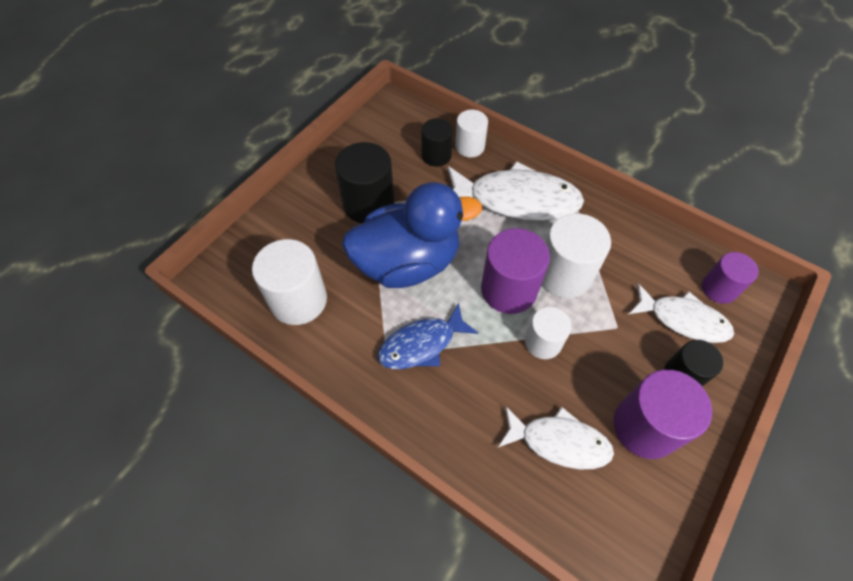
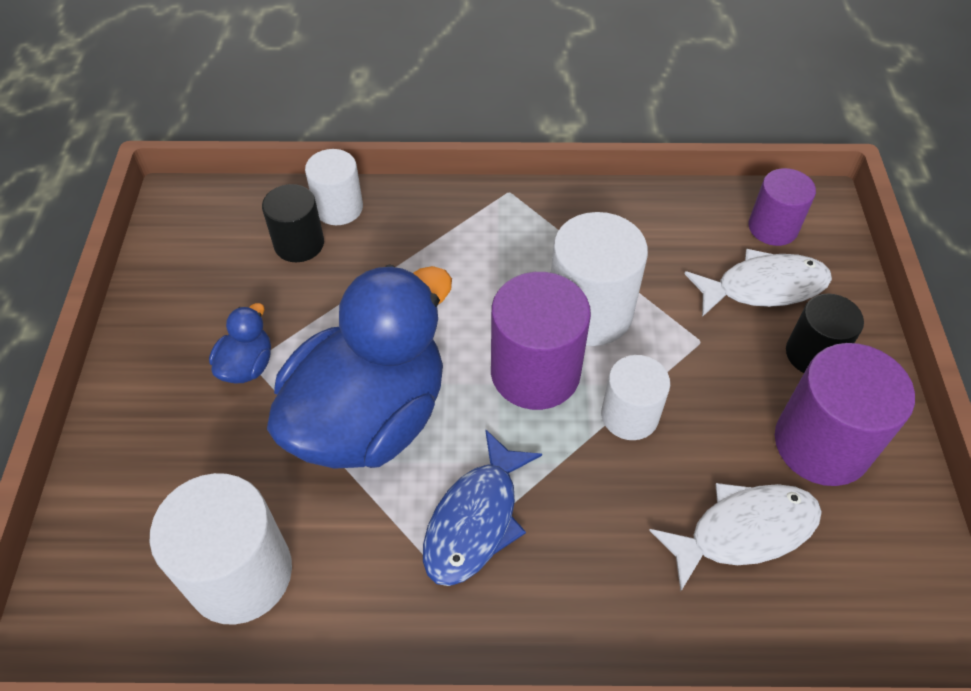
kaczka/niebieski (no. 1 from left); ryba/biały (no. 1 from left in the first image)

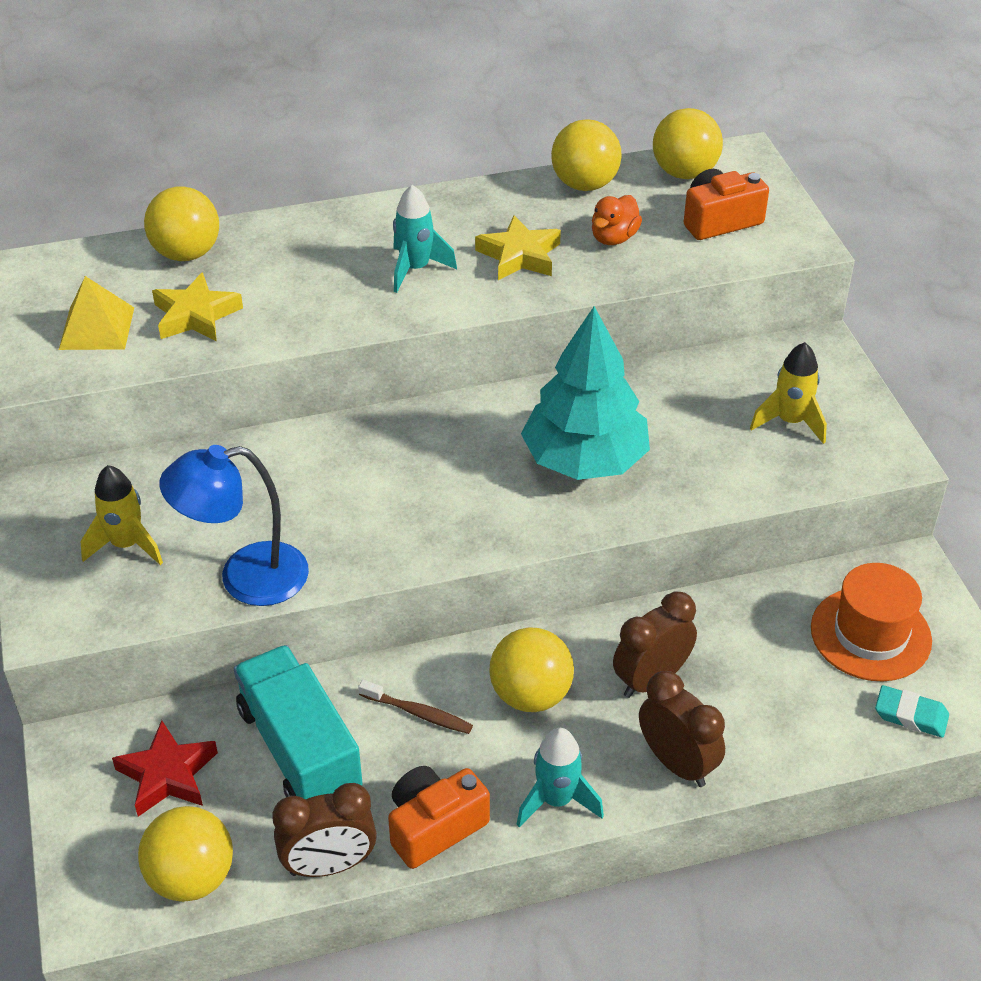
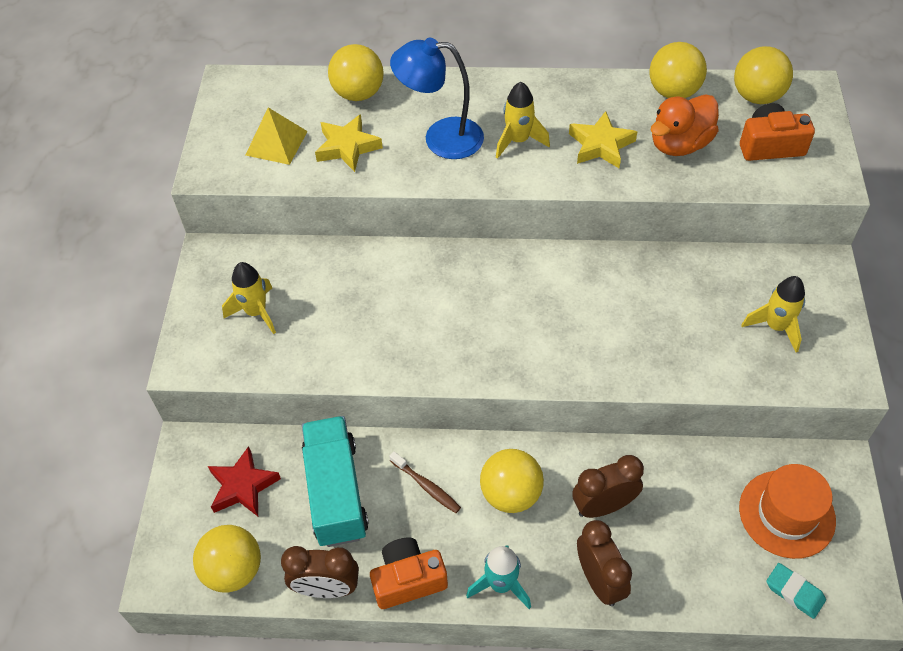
lampka/niebieski; rakieta/żółty (no. 2 from left); drzewko/turkusowy; kaczka/pomarańczowy

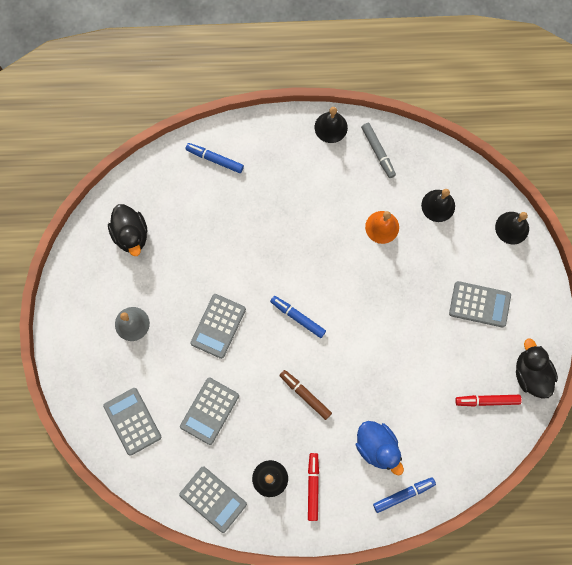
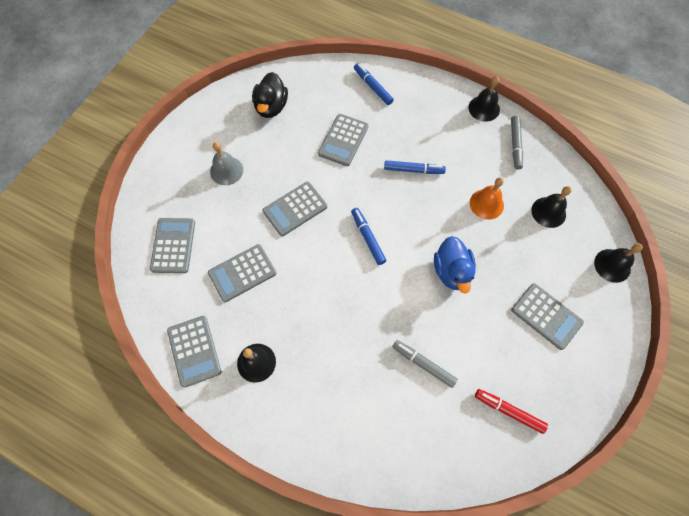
flamaster/brązowy; flamaster/czerwony (no. 1 from left in the first image); kaczka/niebieski; flamaster/niebieski (no. 3 from left); kaczka/czarny (no. 2 from left in the first image); kalkulator/szary (no. 5 from left); flamaster/szary (no. 1 from left)

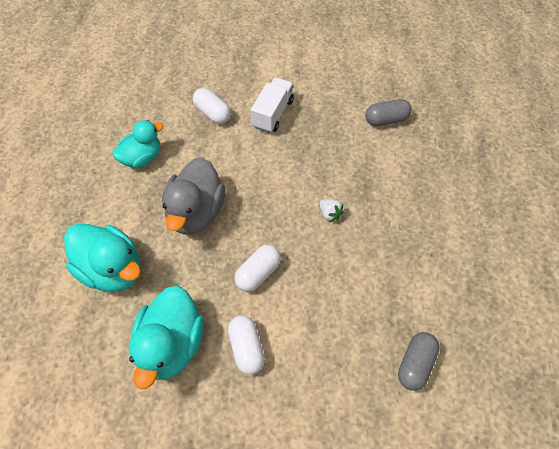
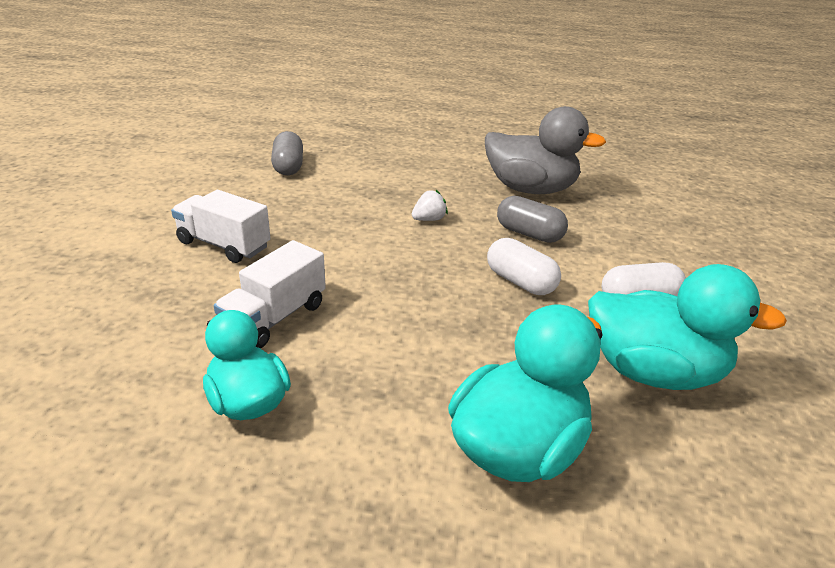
kaczka/szary; kapsułka/biały (no. 1 from left in the first image); kapsułka/szary (no. 2 from left); ciężarówka/biały (no. 2 from left)

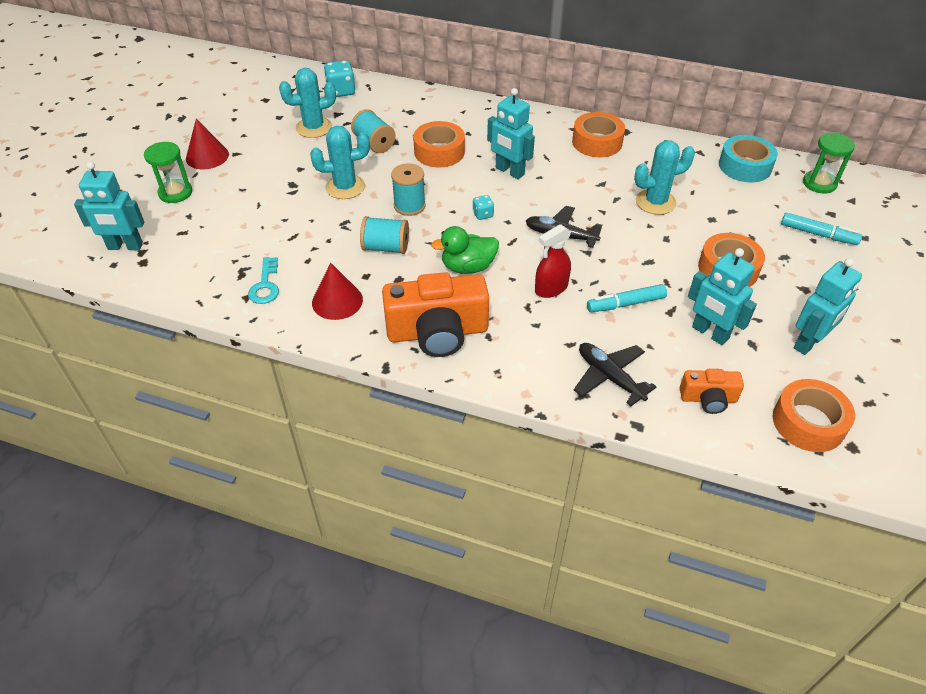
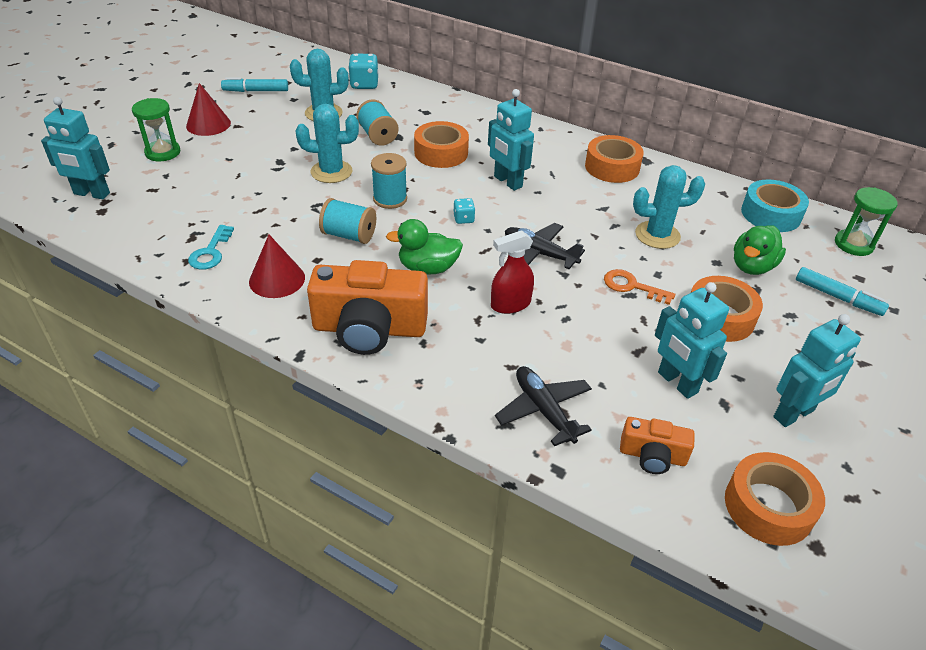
flamaster/turkusowy (no. 1 from left); klucz/pomarańczowy; kaczka/zielony (no. 2 from left)

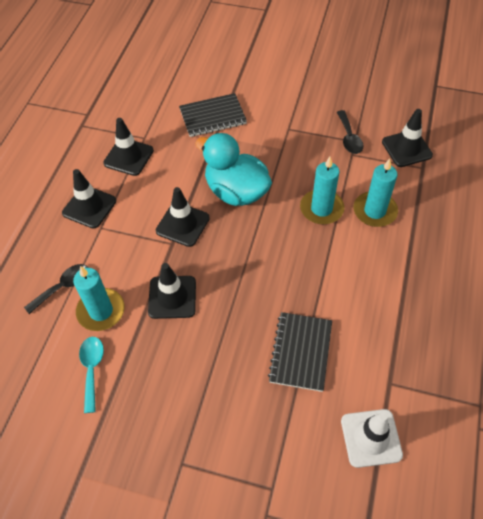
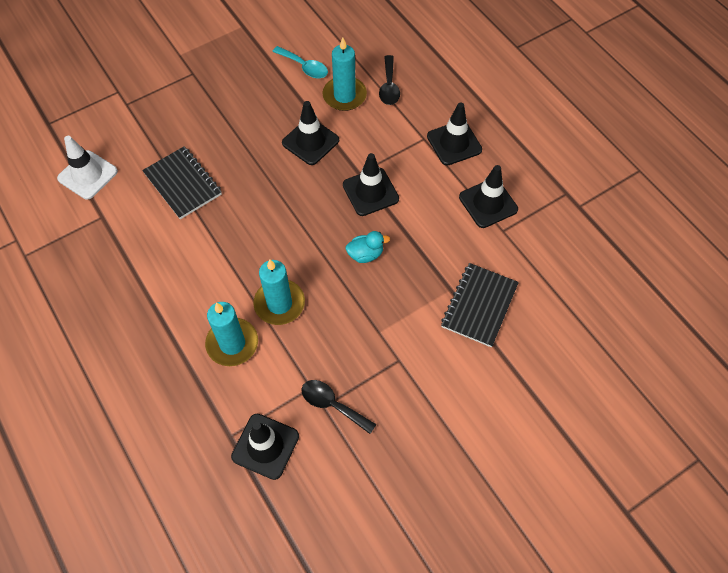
kaczka/turkusowy

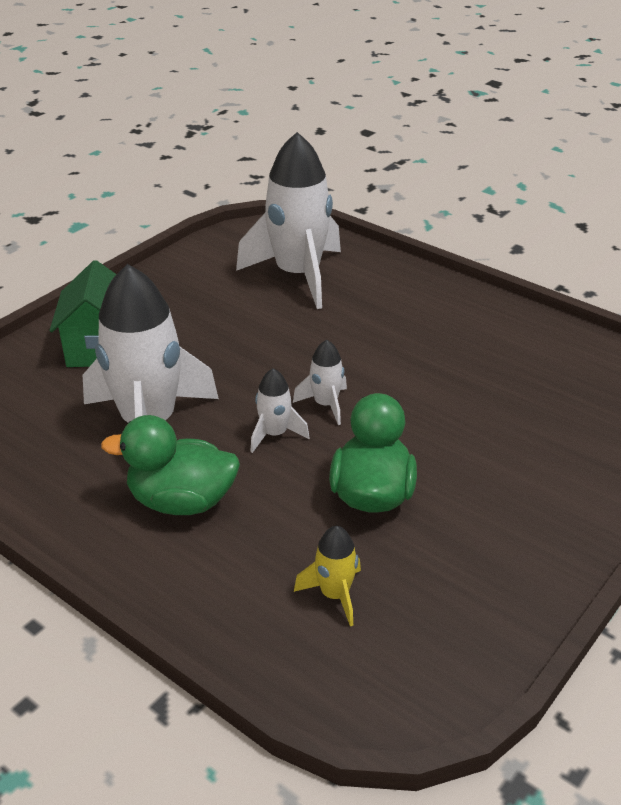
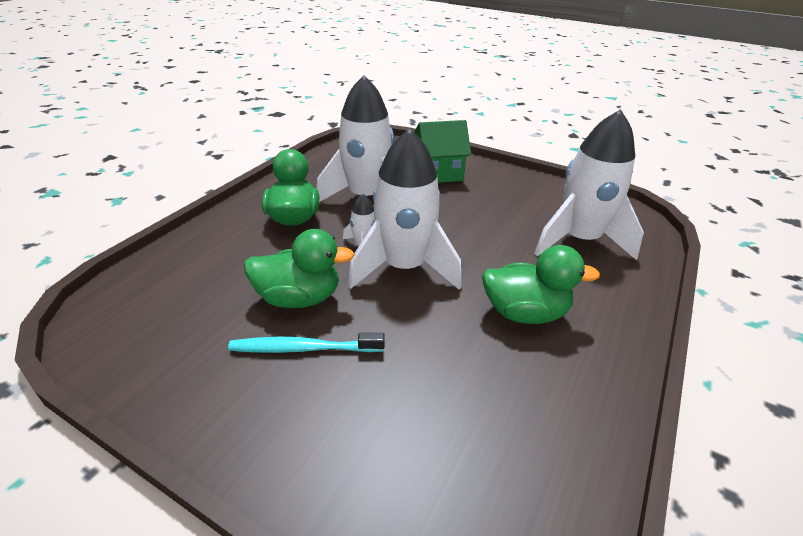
rakieta/biały (no. 3 from left); rakieta/żółty; szczoteczka do zębów/turkusowy; kaczka/zielony (no. 3 from left)

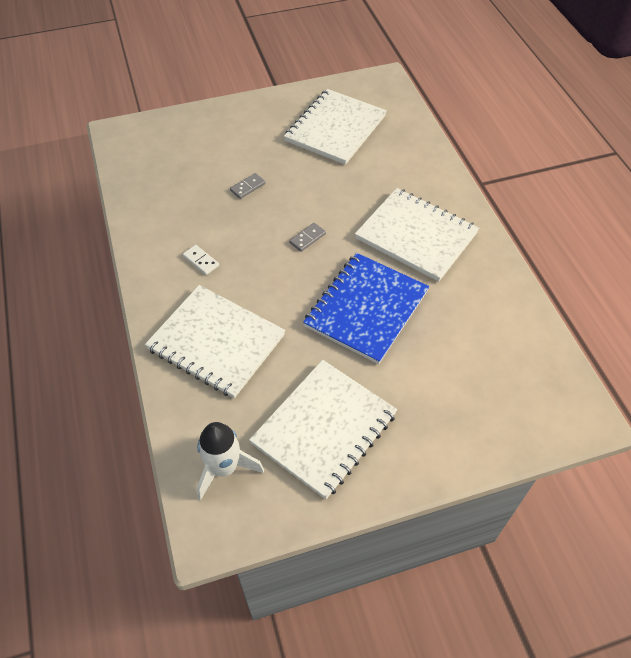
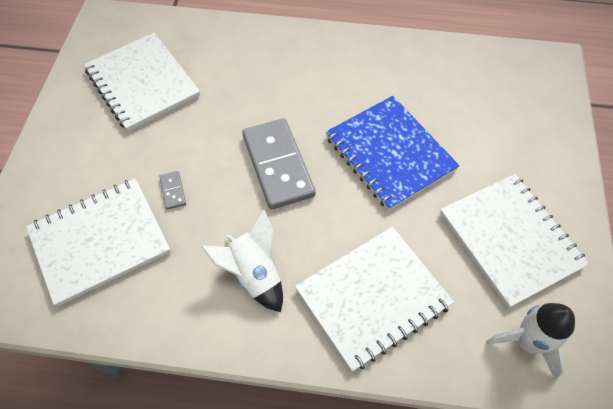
rakieta/biały (no. 1 from left); kostka domina/szary (no. 2 from left); zeszyt/biały (no. 1 from left)

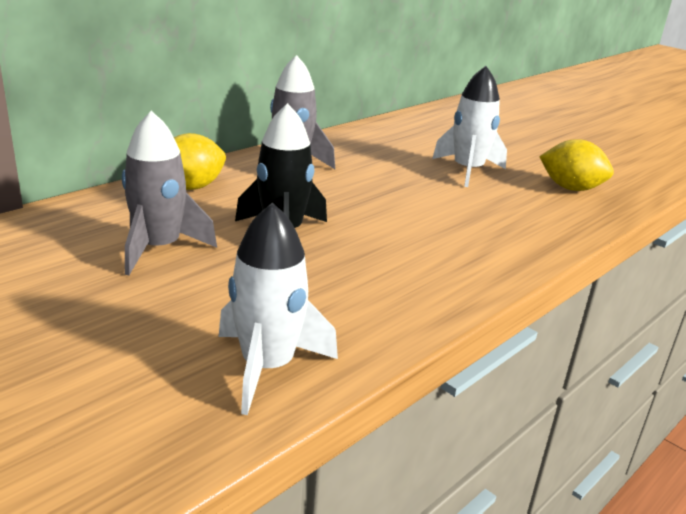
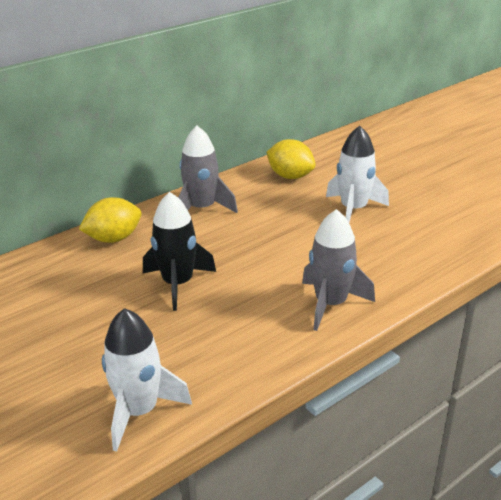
rakieta/szary (no. 2 from left); cytryna/żółty (no. 2 from left)

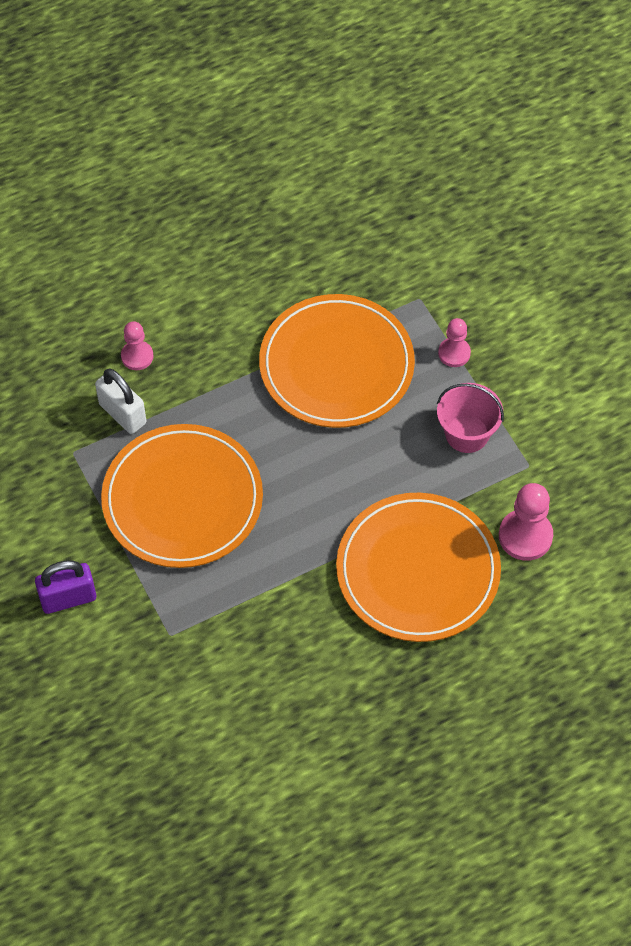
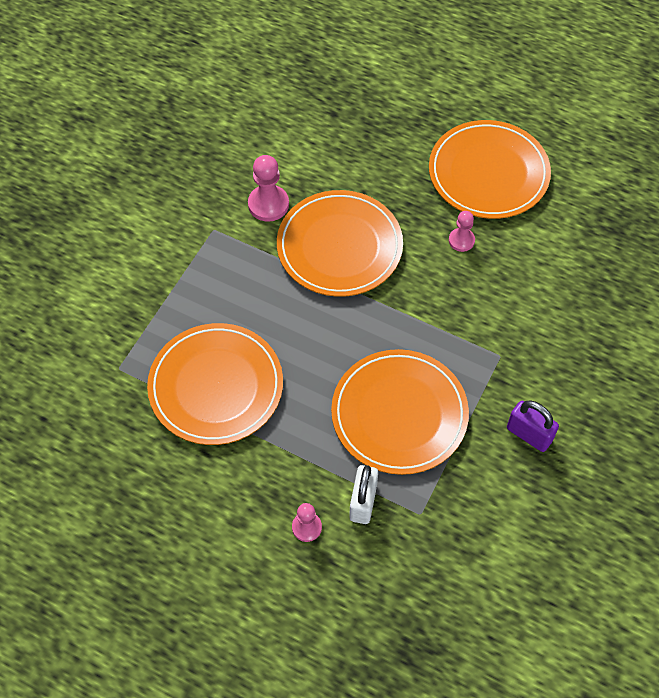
wiadro/różowy; pionek/różowy (no. 3 from left); talerz/pomarańczowy (no. 4 from left)

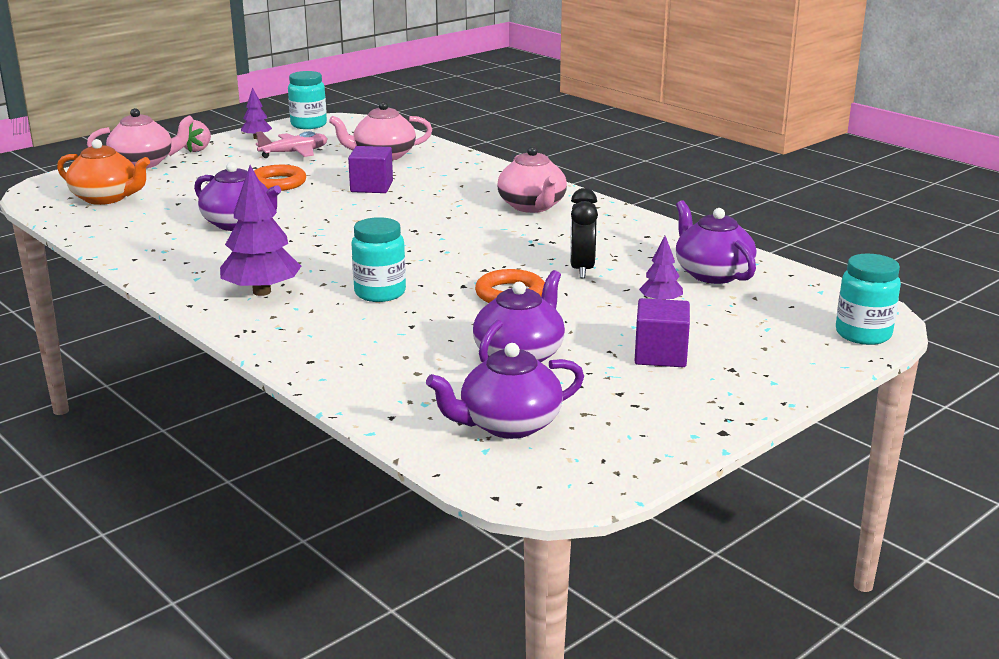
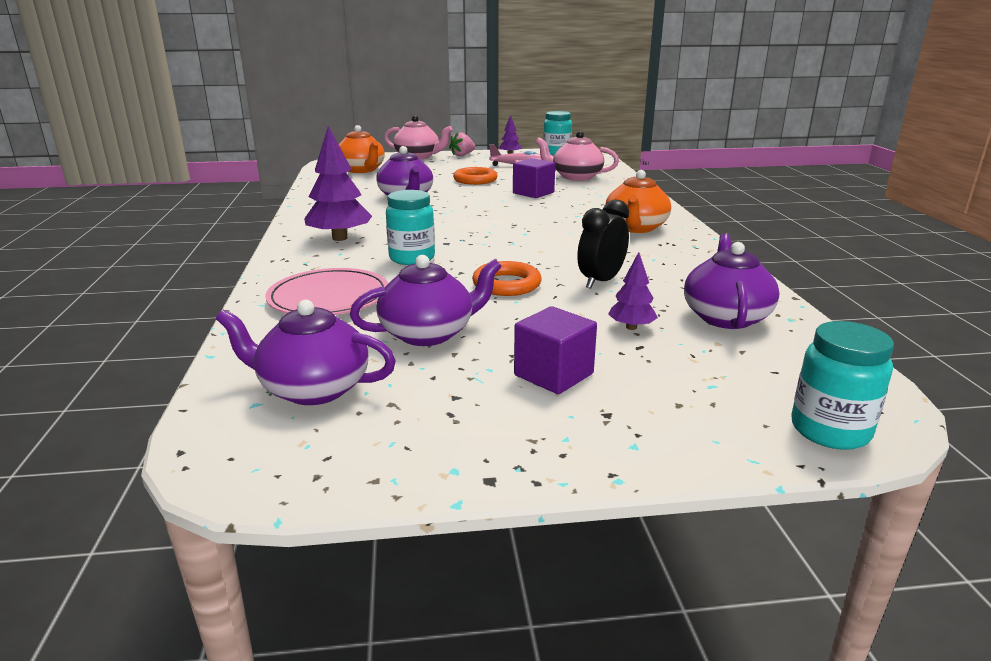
imbryk/pomarańczowy (no. 2 from left); talerz/różowy

